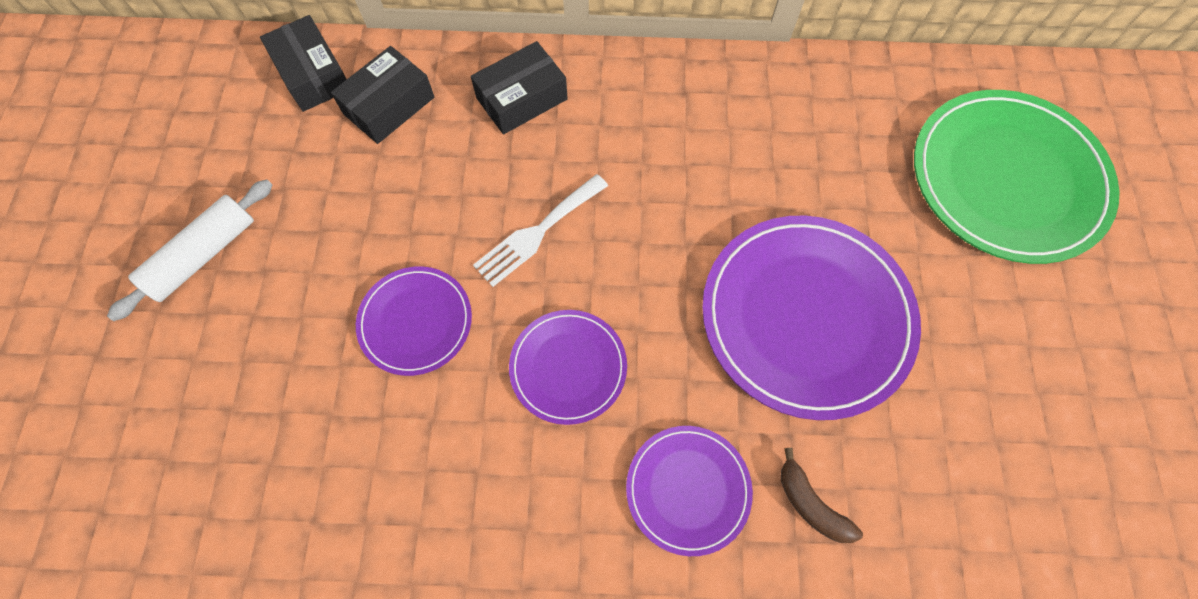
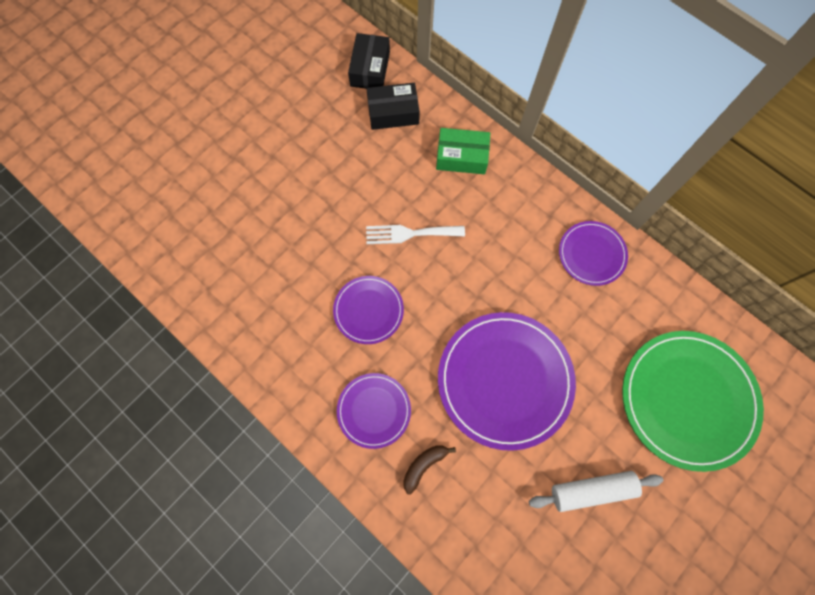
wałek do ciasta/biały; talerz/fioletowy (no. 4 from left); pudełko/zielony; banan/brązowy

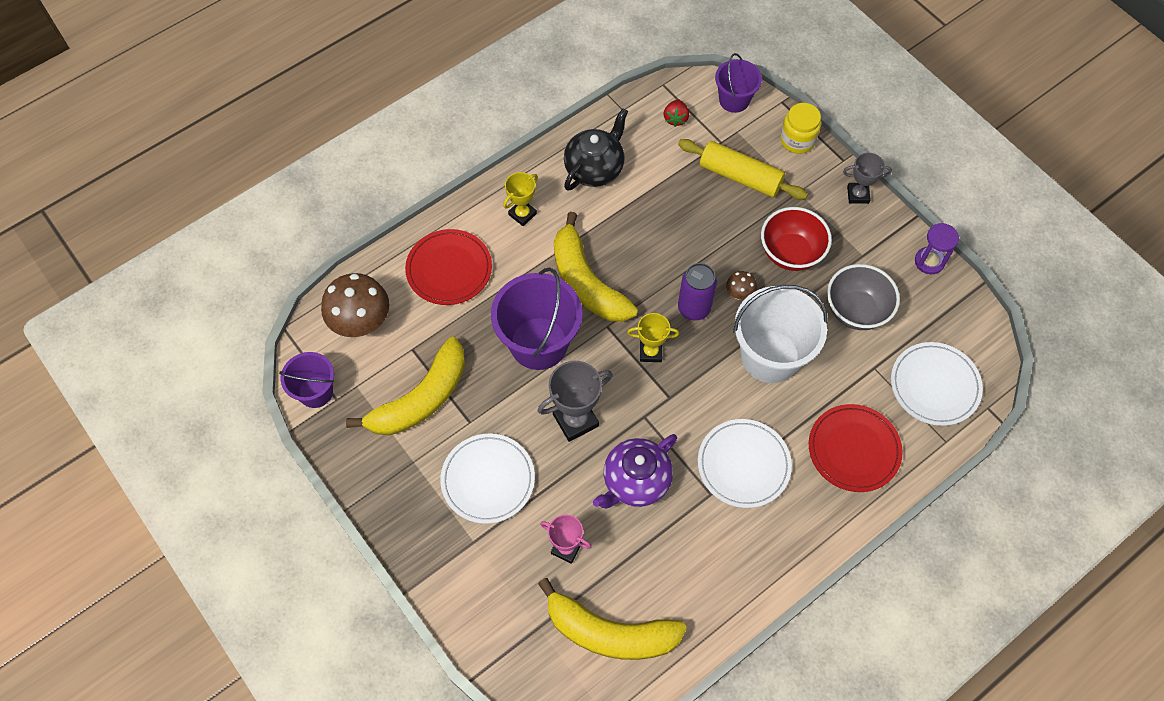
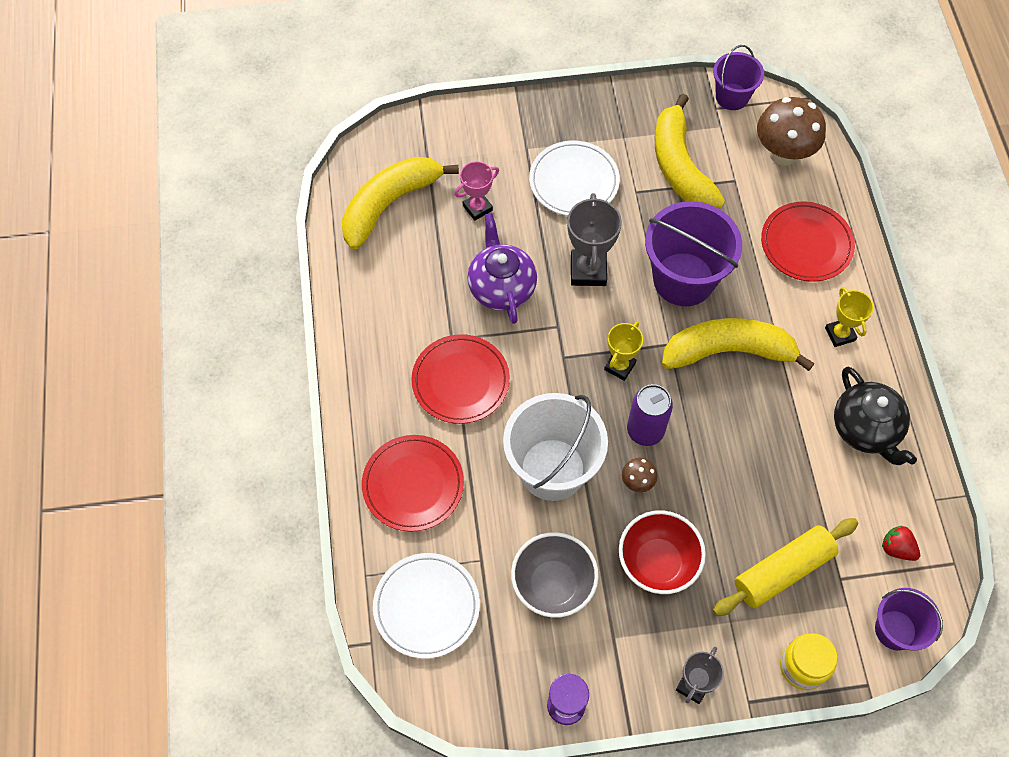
talerz/czerwony (no. 2 from left)

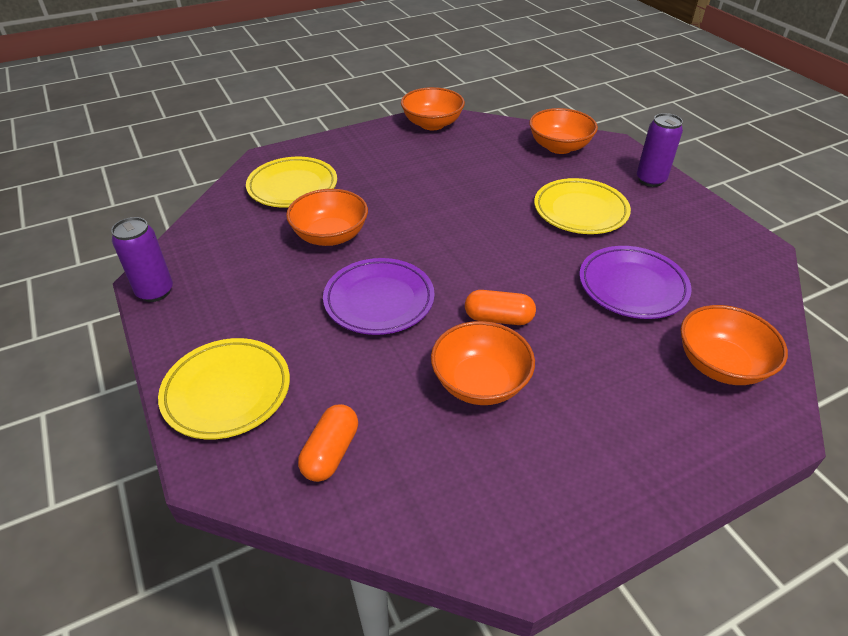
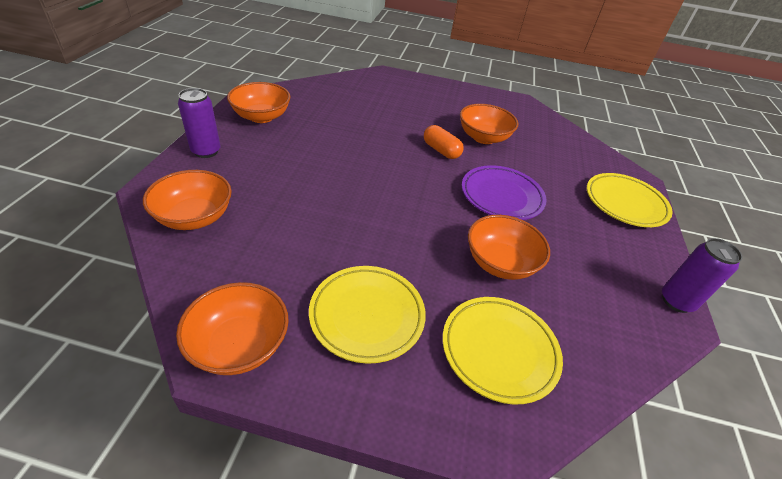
kapsułka/pomarańczowy (no. 1 from left in the first image); talerz/żółty (no. 1 from left); talerz/fioletowy (no. 2 from left in the first image); miska/pomarańczowy (no. 3 from left)

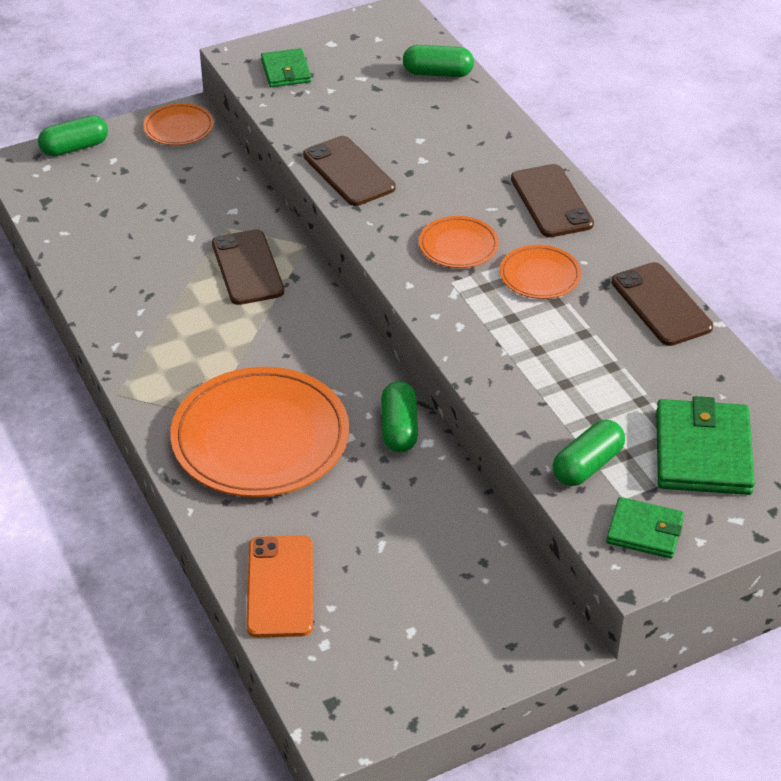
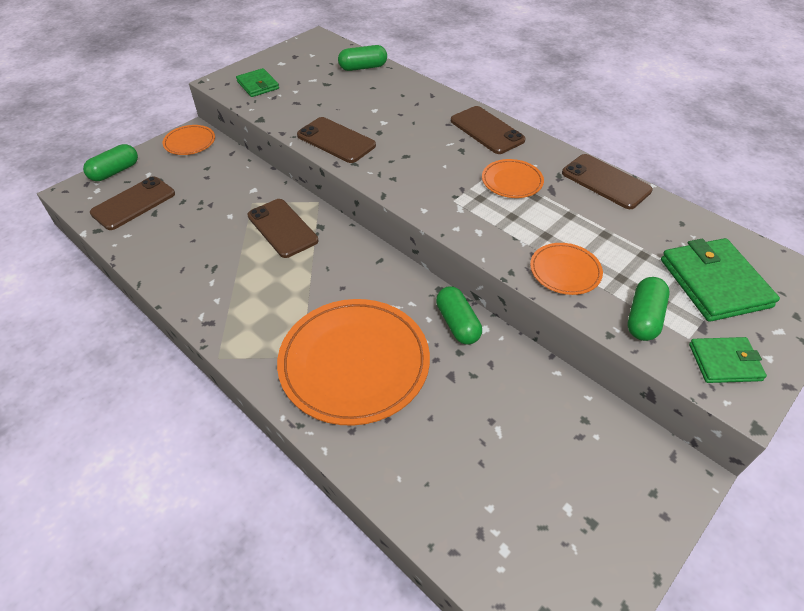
telefon/pomarańczowy; talerz/pomarańczowy (no. 4 from left); telefon/brązowy (no. 1 from left)

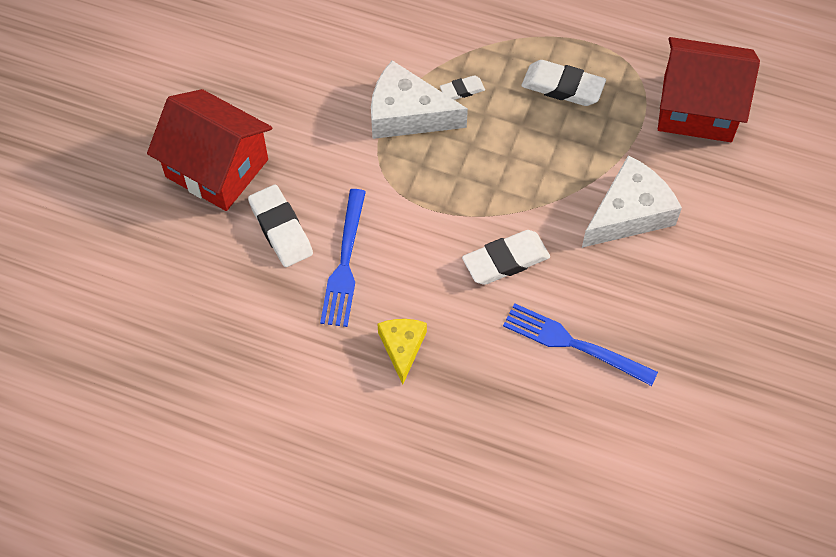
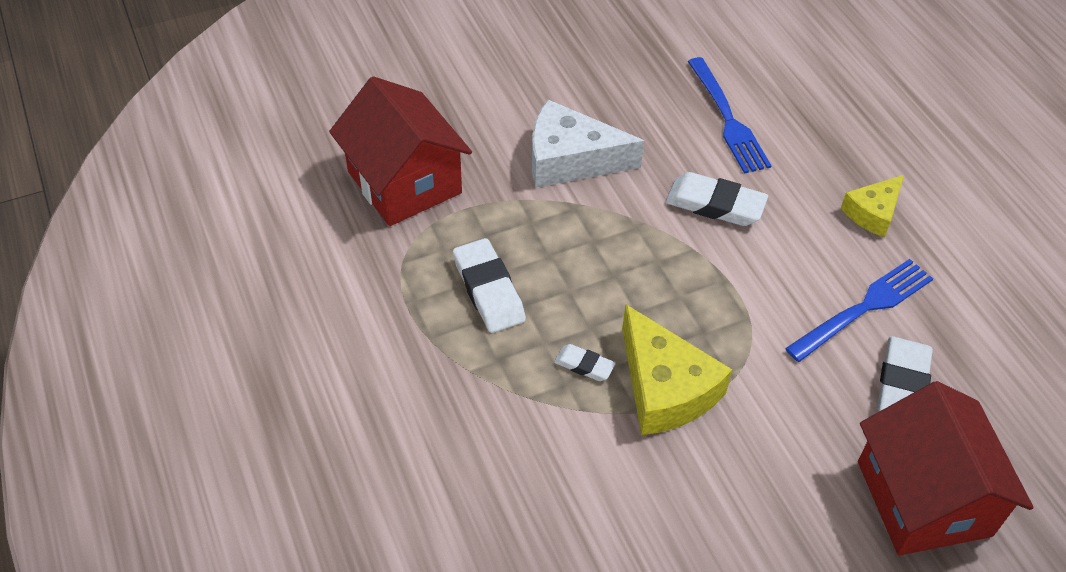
ser/żółty (no. 1 from left)

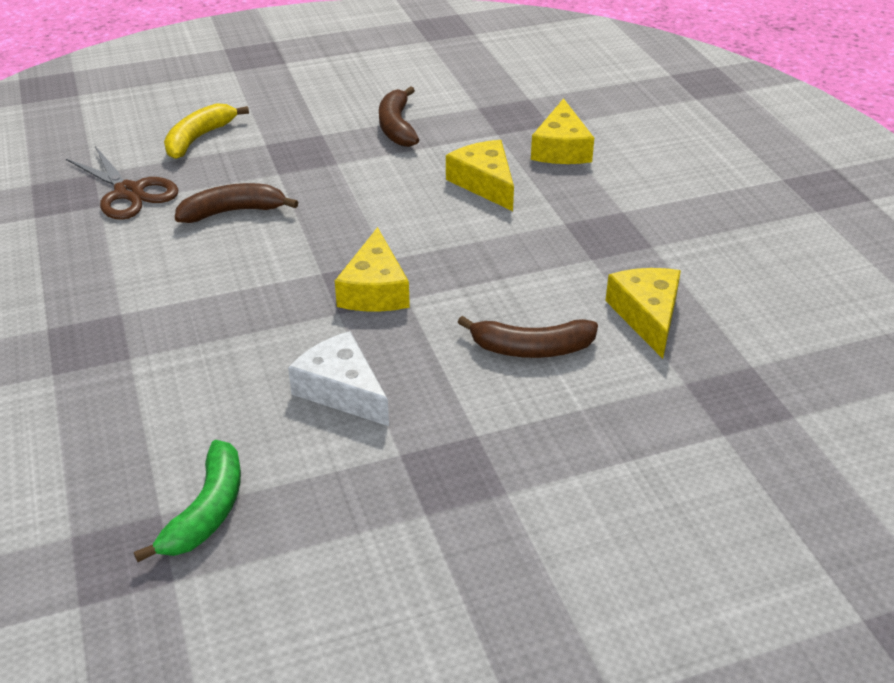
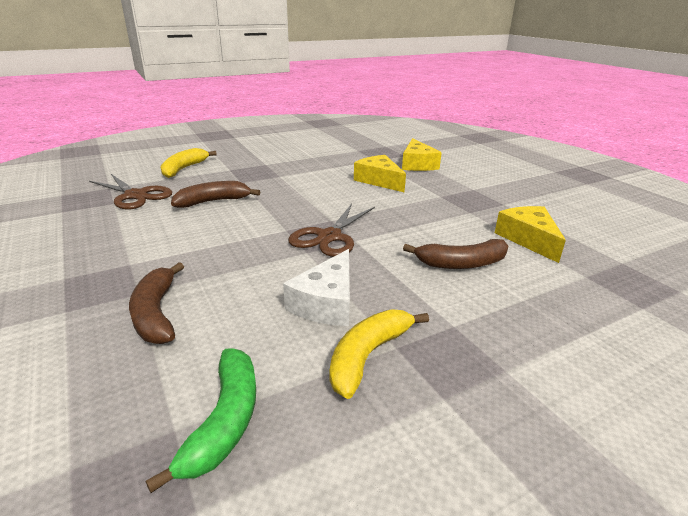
ser/biały; nożyczki/brązowy (no. 2 from left); banan/brązowy (no. 1 from left); banan/żółty (no. 2 from left)

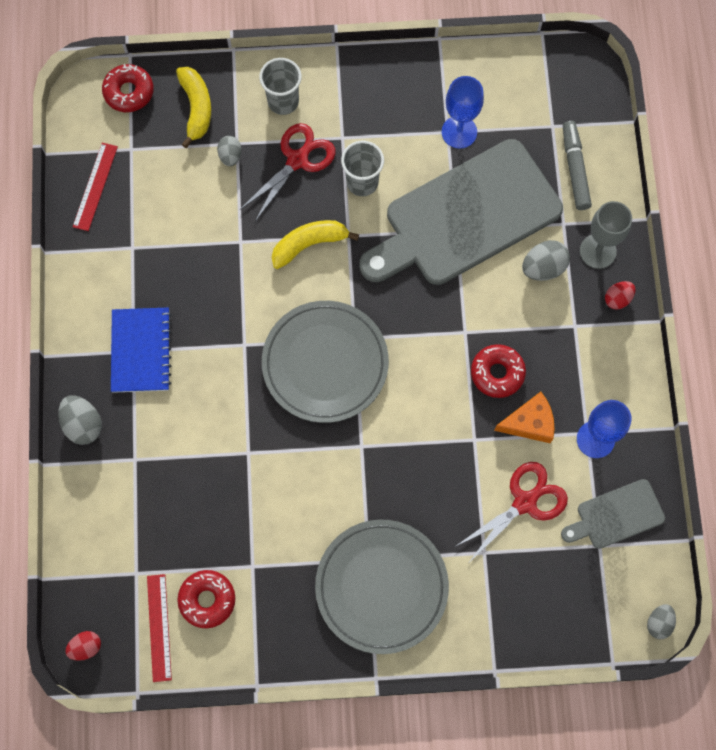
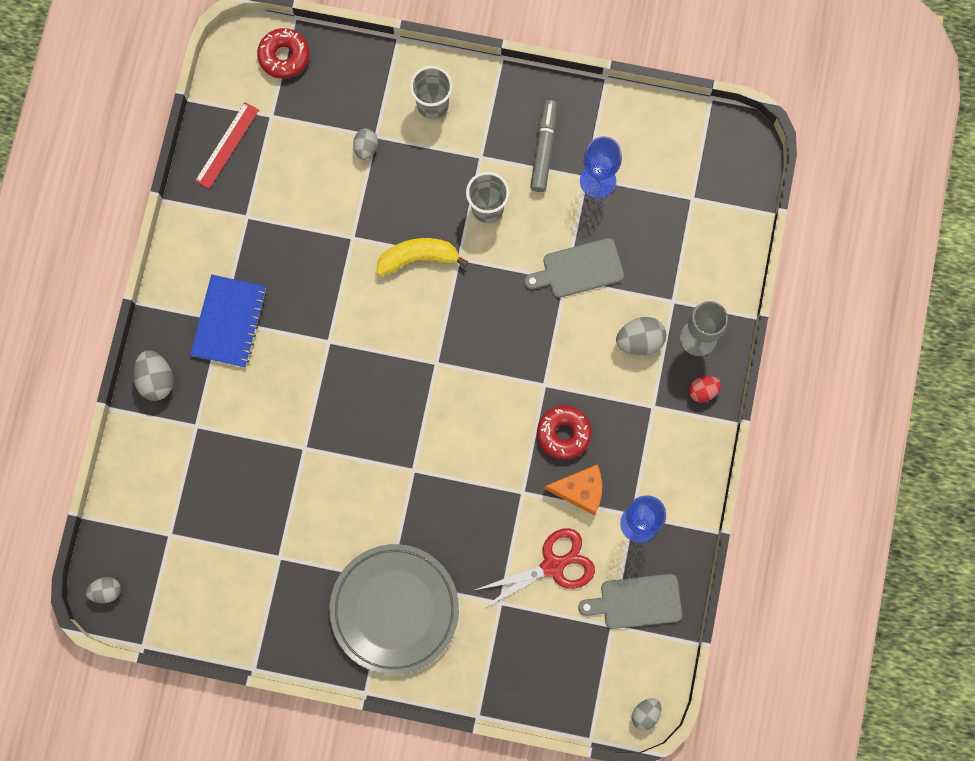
jajko/szary (no. 1 from left); linijka/czerwony (no. 2 from left in the first image); banan/żółty (no. 1 from left in the first image); donut/czerwony (no. 2 from left in the first image); nożyczki/czerwony (no. 1 from left in the first image); talerz/szary (no. 1 from left in the first image); deska do krojenia/szary (no. 1 from left); flamaster/szary

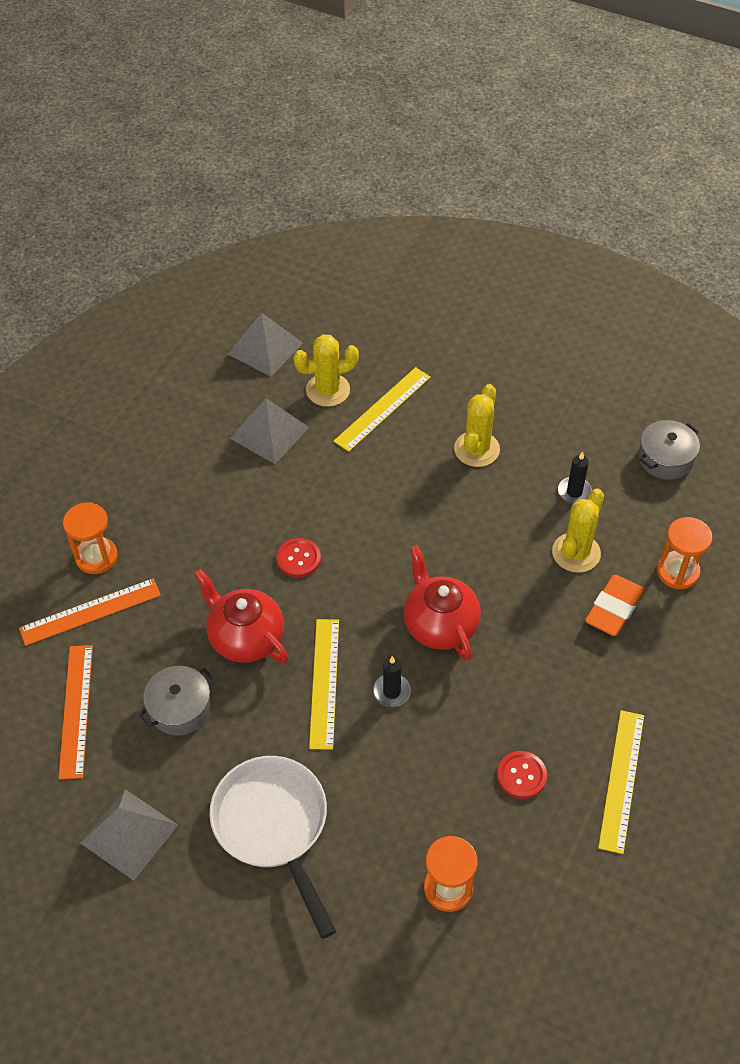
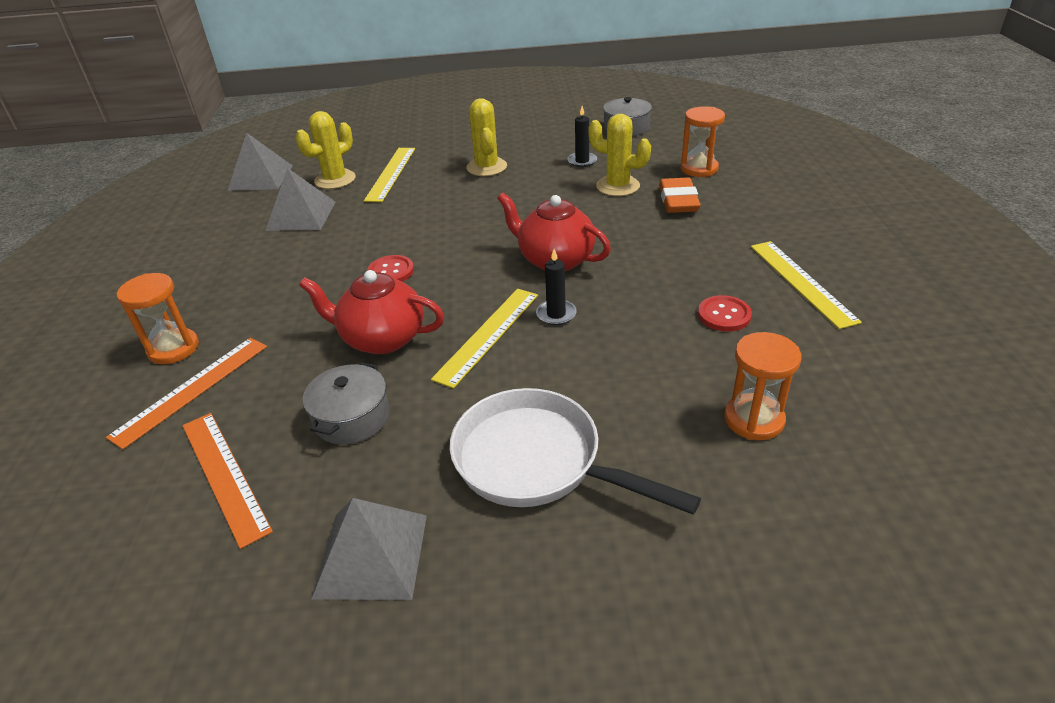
linijka/żółty (no. 2 from left); kaktus/żółty (no. 3 from left)

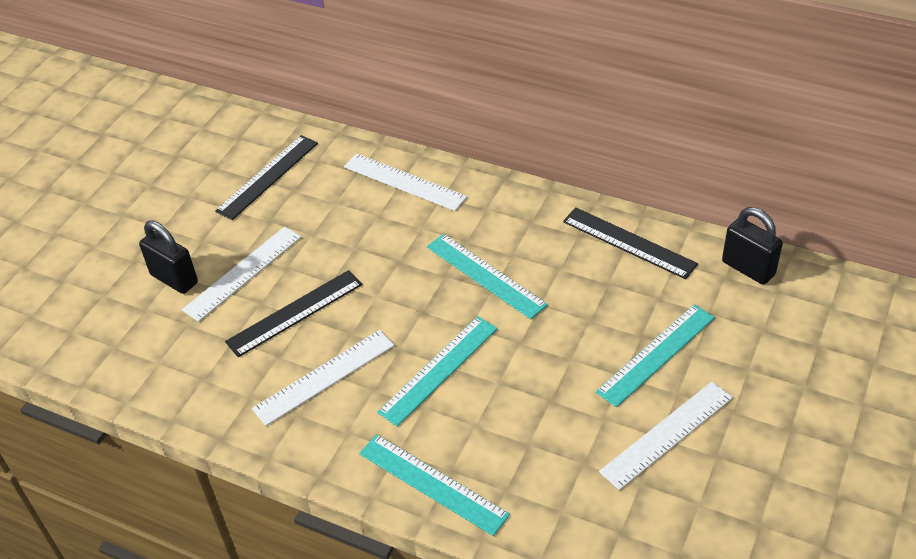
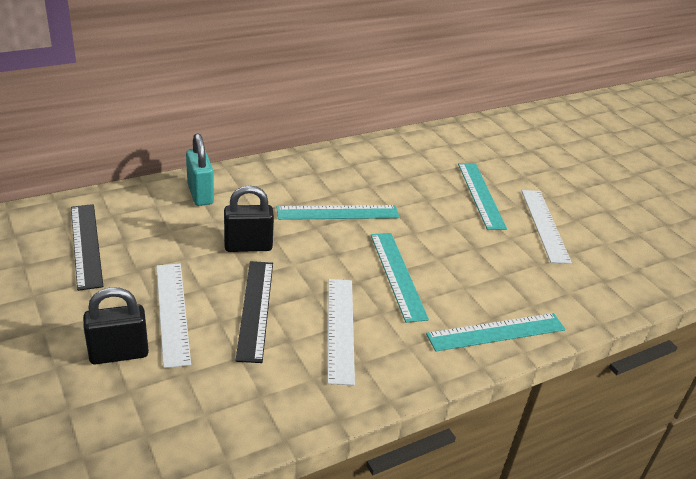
kłódka/turkusowy; linijka/czarny (no. 3 from left in the first image); kłódka/czarny (no. 2 from left)

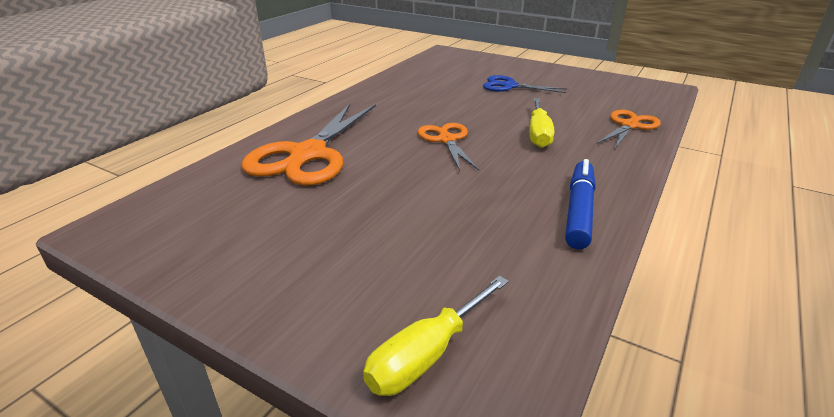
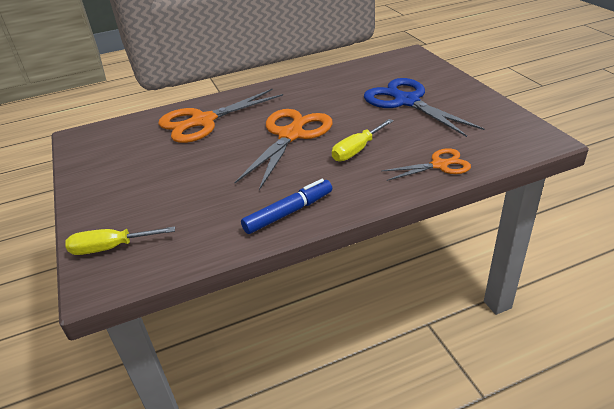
nożyczki/pomarańczowy (no. 2 from left); nożyczki/niebieski

